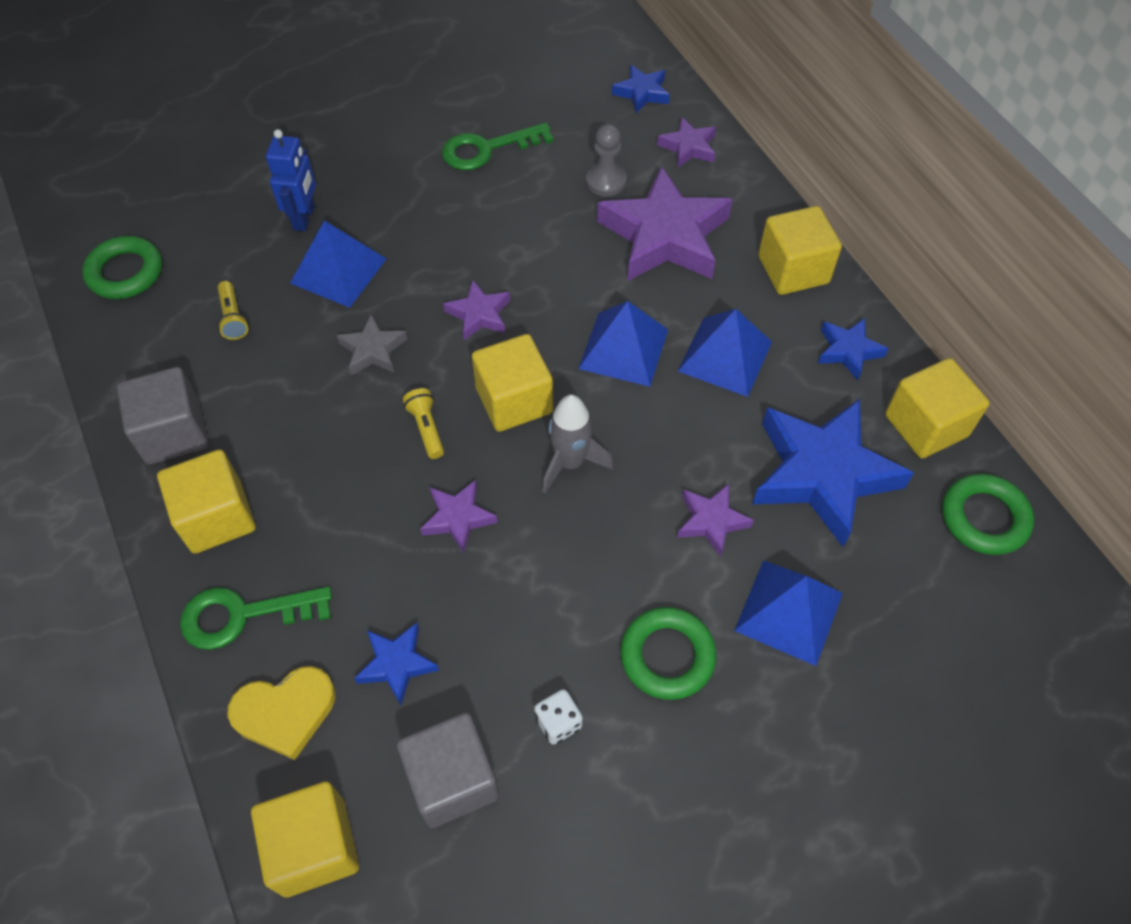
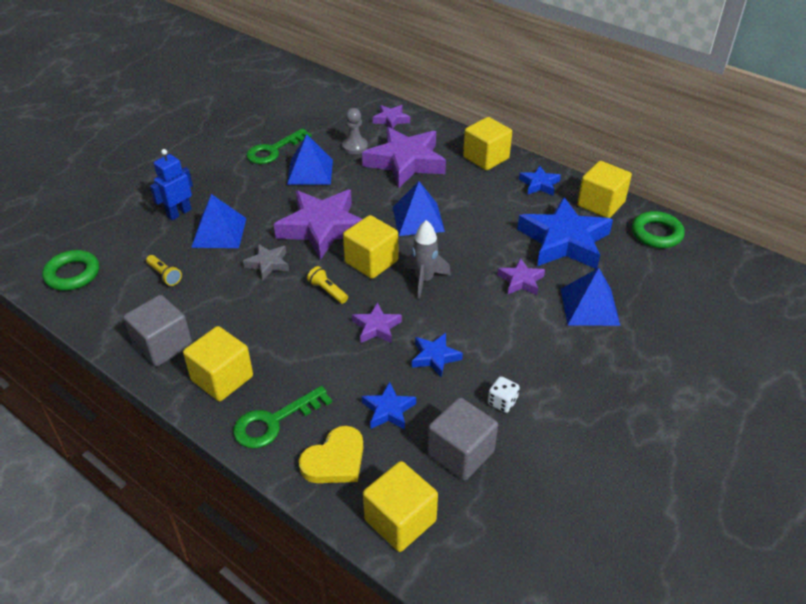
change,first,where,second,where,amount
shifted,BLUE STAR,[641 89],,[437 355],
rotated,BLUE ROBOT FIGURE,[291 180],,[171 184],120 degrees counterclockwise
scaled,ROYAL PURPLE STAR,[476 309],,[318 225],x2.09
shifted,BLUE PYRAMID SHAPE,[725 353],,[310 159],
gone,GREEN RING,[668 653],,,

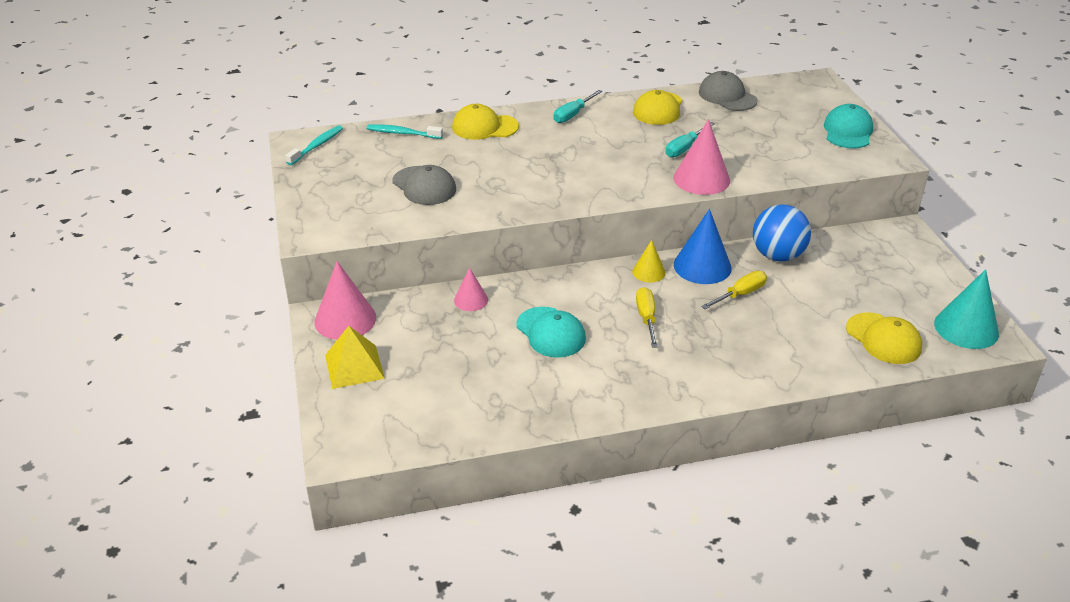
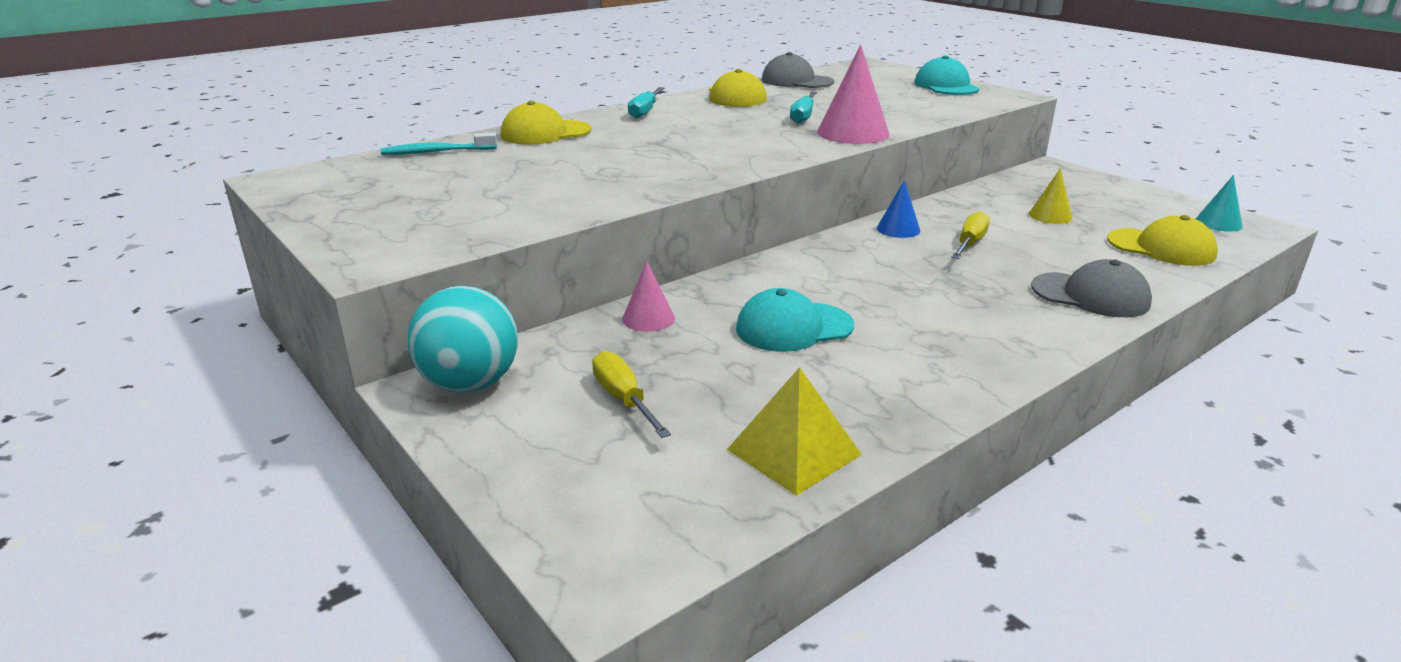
change,first,where,second,where,amount
gone,TEAL TOOTH BRUSH,[314 145],,,
shifted,GREY BASEBALL CAP,[424 185],,[1091 288],
gone,BLUE PLAY BALL,[782 232],,,
scaled,BLUE CONE,[703 246],,[898 209],x0.57
shifted,GOLDEN CONE,[649 261],,[1051 196],
swapped,ROSY CONE,[345 300],TEAL PLAY BALL,[463 339],
scaled,TEAL CONE,[966 309],,[1219 203],x0.57
shifted,GOLDEN HAND SCREWDRIVER,[647 317],,[631 394],
rotated,TEAL BASEBALL CAP,[551 332],,[795 320],135 degrees clockwise
shifted,GOLDEN PYRAMID SHAPE,[355 357],,[794 431],

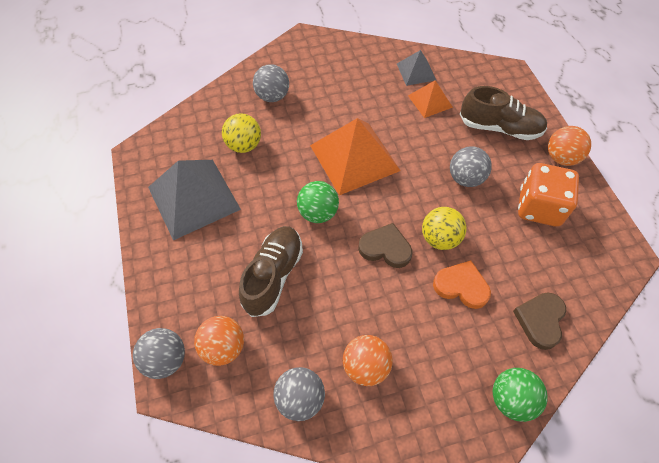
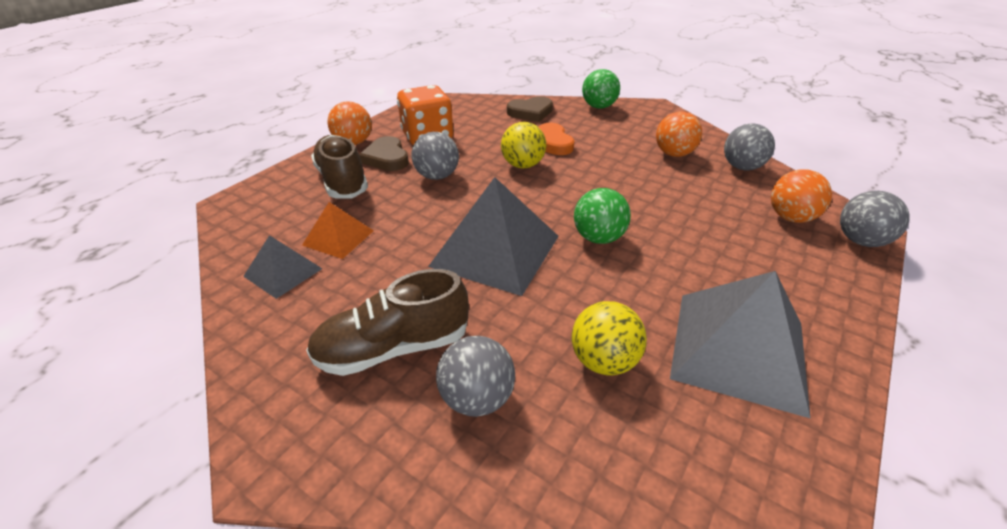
change,first,where,second,where,amount
repainted,ORANGE-COLOURED PYRAMID SHAPE,[355 156],GREY PYRAMID SHAPE,[493 236],
shifted,DARK BROWN HEART,[385 245],,[384 153],
shifted,DARK BROWN LACE-UP SHOE,[271 271],,[387 322],

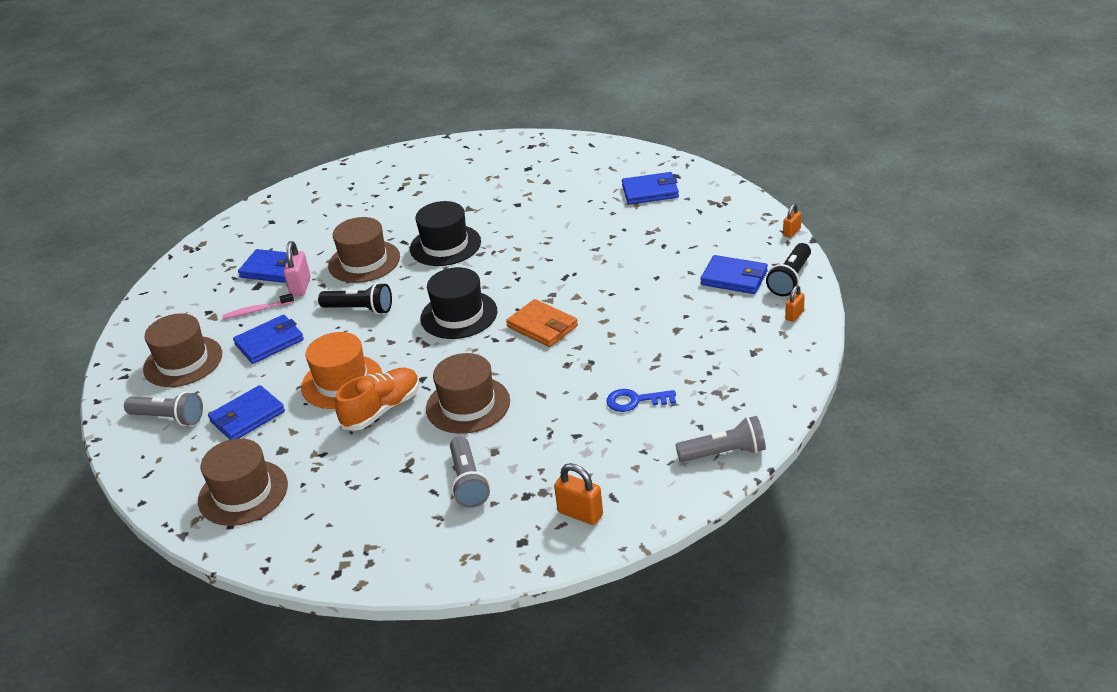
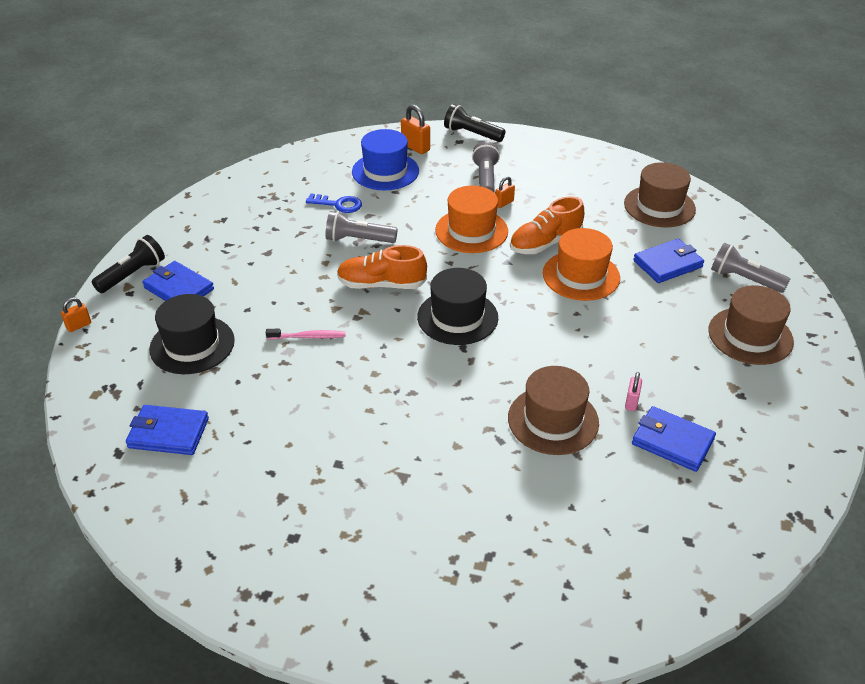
change,first,where,second,where,amount
shifted,EBONY HAT,[445 233],,[192 334],
scaled,ROSY PADLOCK,[297 268],,[633 391],x0.61
shifted,EBONY FLASHLIGHT,[355 299],,[475 123],
shifted,ORANGE-COLOURED PADLOCK,[795 303],,[505 192],
shifted,ROSY TOOTH BRUSH,[258 306],,[306 334],
swapped,ORANGE-COLOURED BILLFOLD,[542 323],ORANGE-COLOURED LACE-UP SHOE,[382 267],
gone,BLUE BILLFOLD,[268 339],,,
repainted,DARK BROWN HAT,[468 393],ORANGE-COLOURED HAT,[471 219],
shifted,GREY FLASHLIGHT,[720 439],,[362 227],
new,,,BLUE HAT,[385 159],

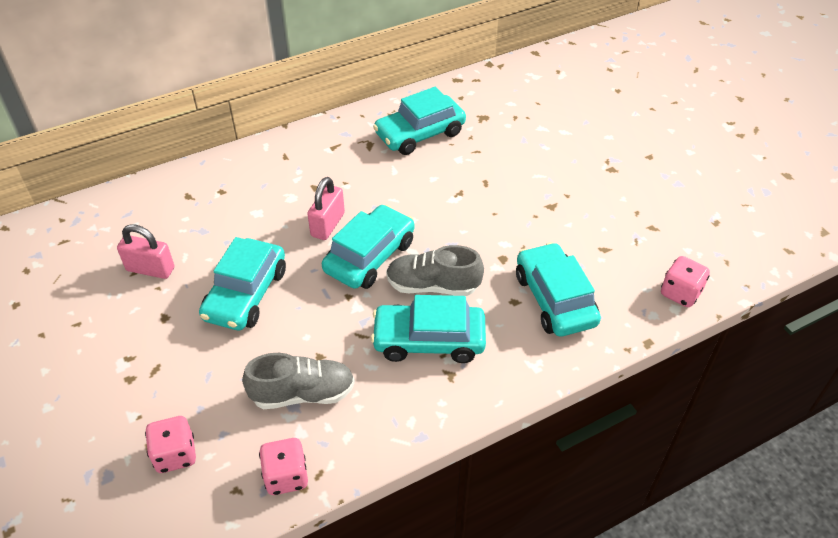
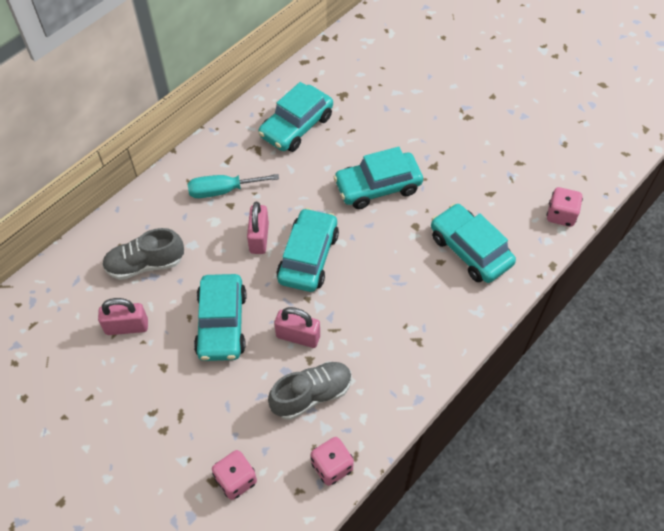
change,first,where,second,where,amount
shifted,GREY LACE-UP SHOE,[435 270],,[143 254],
shifted,TEAL CAR,[428 329],,[378 178],
new,,,TEAL HAND SCREWDRIVER,[233 186],
new,,,ROSY PADLOCK,[297 327],

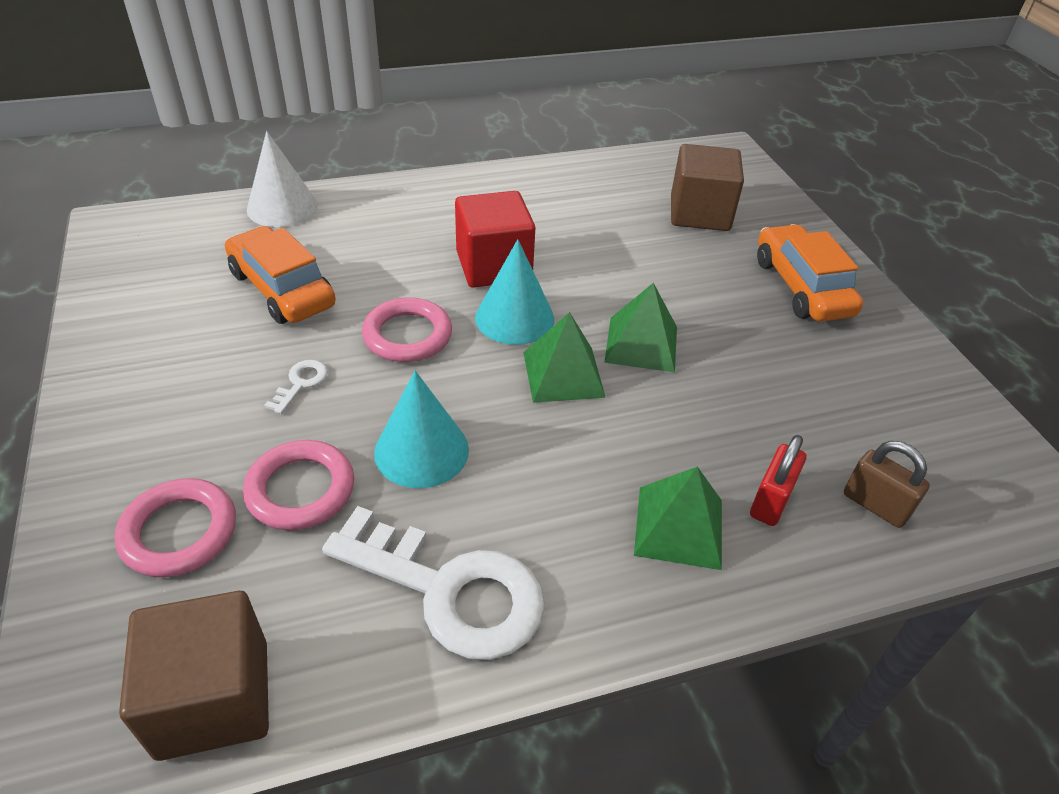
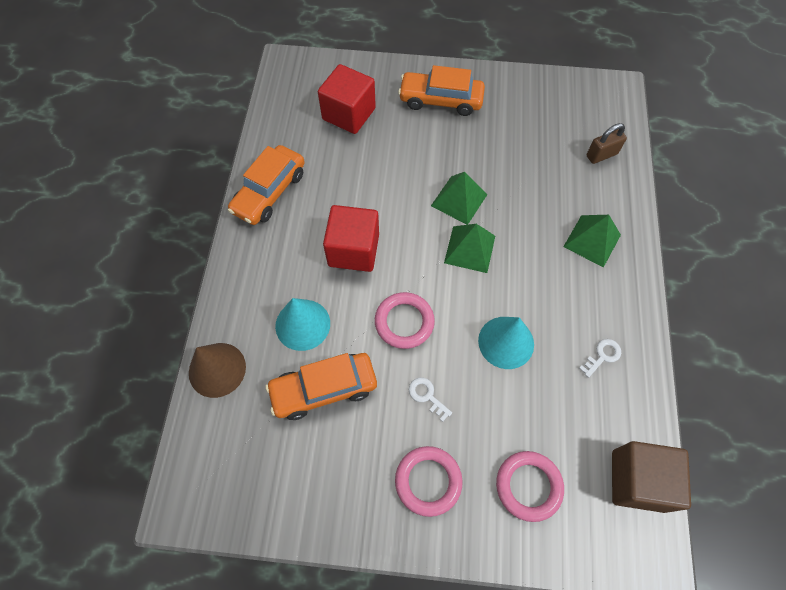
change,first,where,second,where,amount
repainted,PURE WHITE CONE,[282 179],DARK BROWN CONE,[217 370],
repainted,DARK BROWN CUBE,[707 187],SCARLET CUBE,[347 99],
shifted,TEAL CONE,[514 292],,[302 324],
gone,SCARLET PADLOCK,[778 480],,,
shifted,ROSY RING,[298 485],,[428 481],
scaled,PURE WHITE DOOR KEY,[433 583],,[600 358],x0.41
new,,,ORANGE-COLOURED CAR,[266 185],

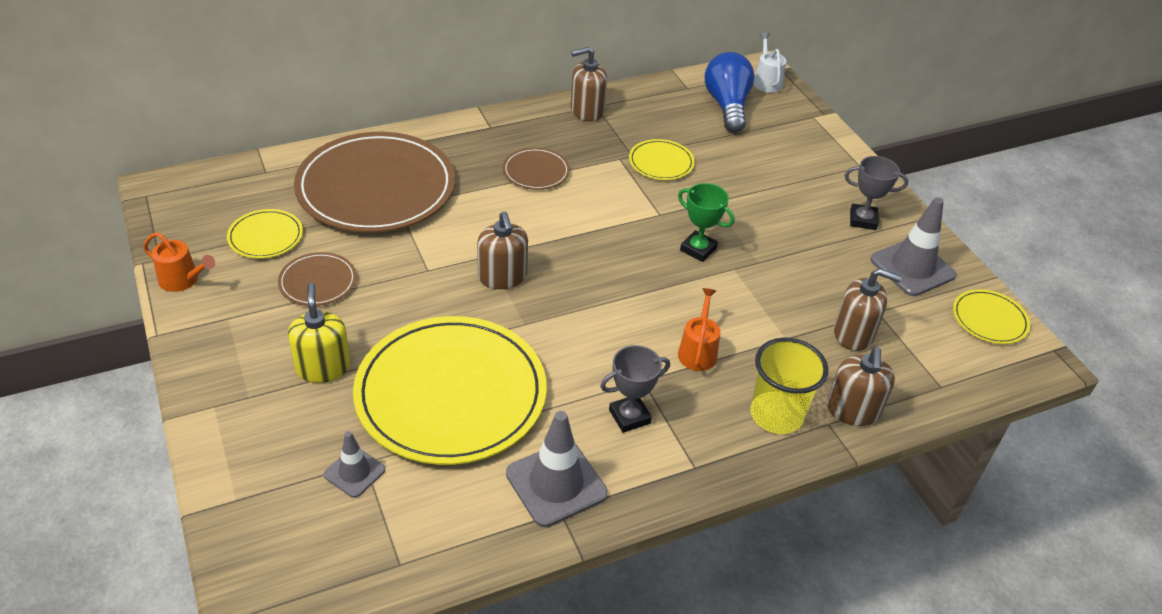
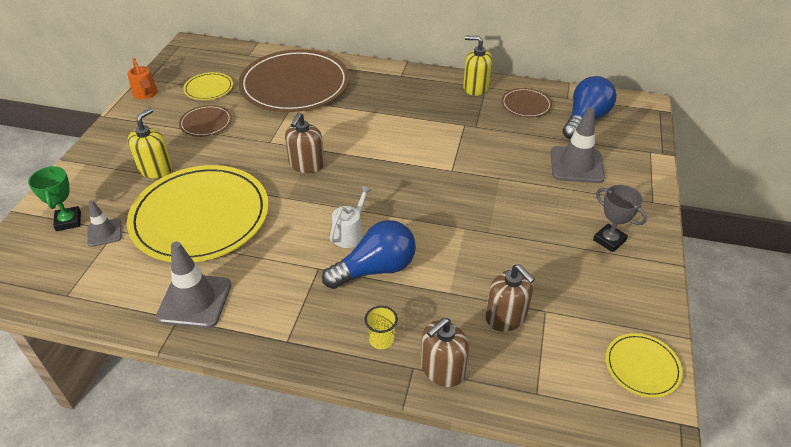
change,first,where,second,where,amount
shifted,PURE WHITE WATERING CAN,[769 62],,[351 216],
repainted,DARK BROWN SOAP PUMP,[589 84],GOLDEN SOAP PUMP,[477 66],
gone,GOLDEN DINNER PLATE,[662 159],,,
shifted,DARK BROWN DINNER PLATE,[536 169],,[526 103],
shifted,GREEN AWARD CUP,[706 222],,[54 198],
shifted,GREY SAFETY CONE,[913 246],,[578 145],
swapped,ORANGE-COLOURED WATERING CAN,[699 329],BLUE LIGHTBULB,[369 254],
scaled,GOLDEN BEAKER,[789 386],,[381 327],x0.54
gone,GREY AWARD CUP,[635 389],,,

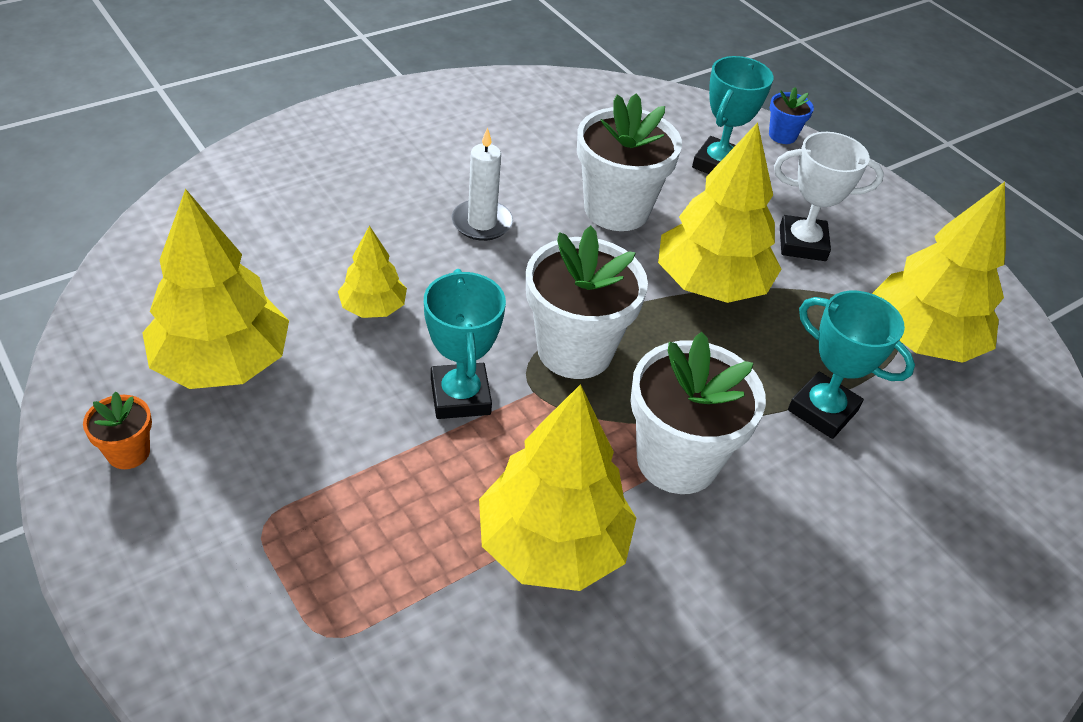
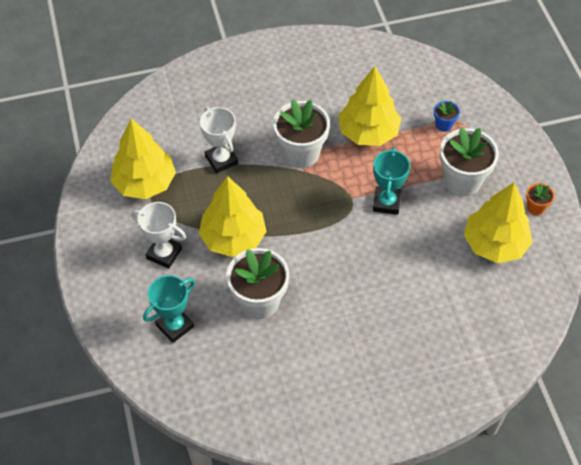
change,first,where,second,where,amount
shifted,BLUE POTTED PLANT,[791 115],,[447 116],
gone,PURE WHITE CANDLE,[482 184],,,
gone,GOLDEN TOY TREE,[372 272],,,
shifted,PURE WHITE POTTED PLANT,[587 302],,[469 161],
repainted,TEAL AWARD CUP,[851 365],PURE WHITE AWARD CUP,[219 140],

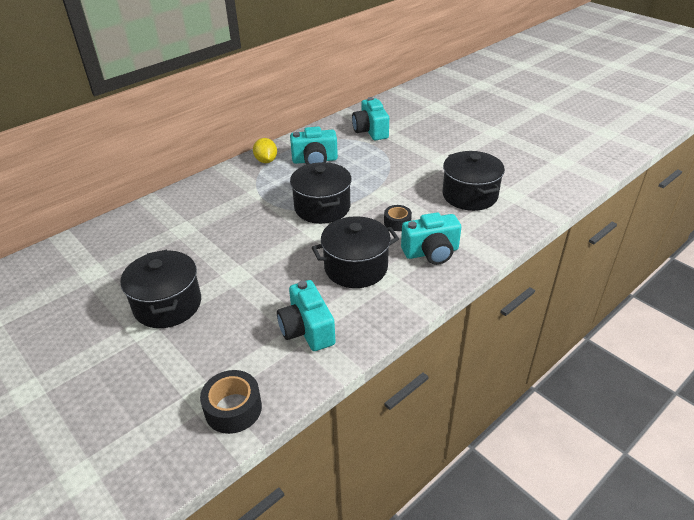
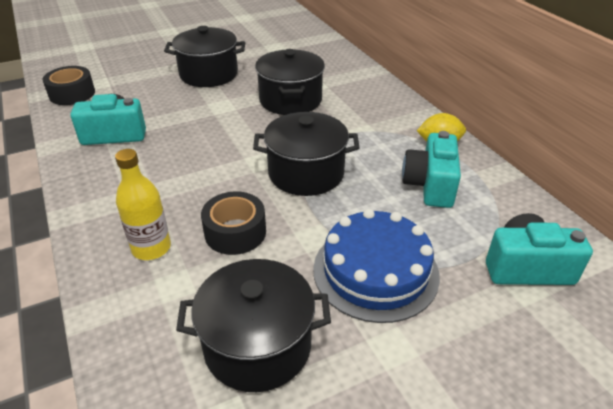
change,first,where,second,where,amount
scaled,EBONY TAPE,[398 218],,[233 223],x1.52
swapped,TEAL COMPACT CAMERA,[431 238],GOLDEN FLASK,[143 204],
shifted,EBONY COOKING POT,[355 252],,[290 82],
new,,,BLUE CAKE,[376 266],

